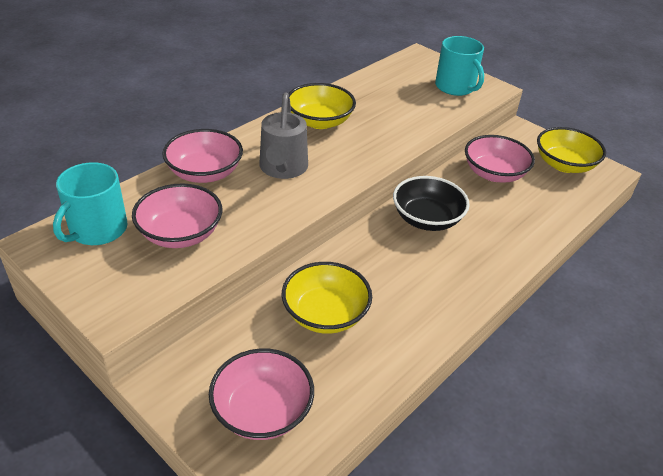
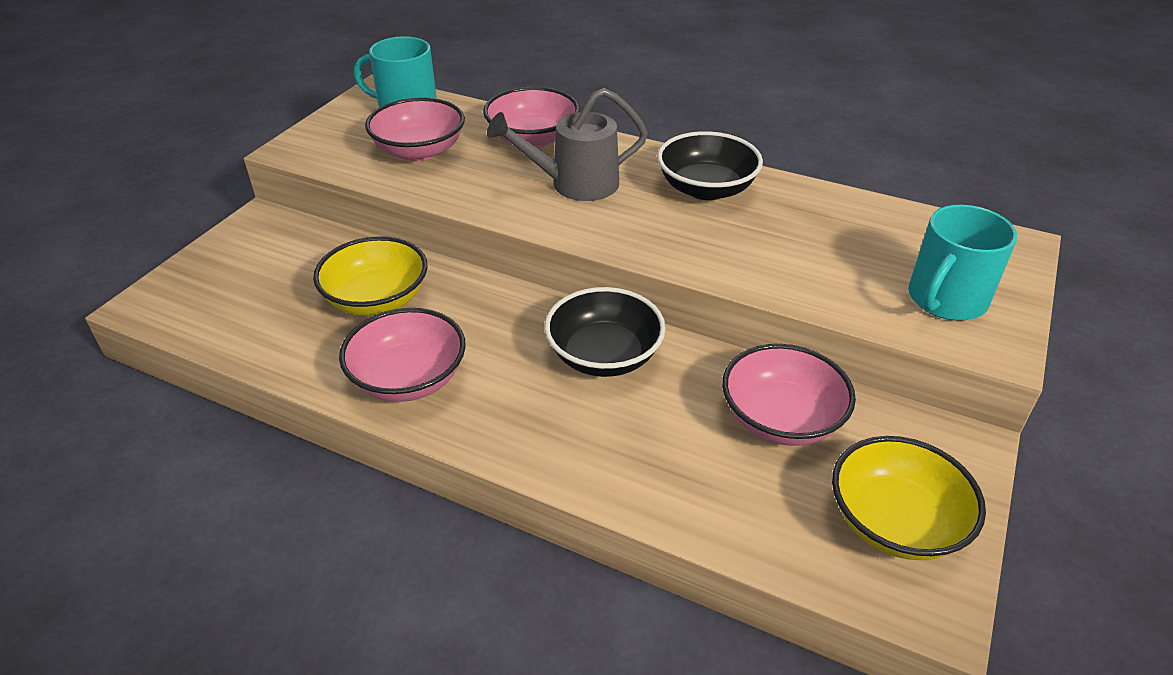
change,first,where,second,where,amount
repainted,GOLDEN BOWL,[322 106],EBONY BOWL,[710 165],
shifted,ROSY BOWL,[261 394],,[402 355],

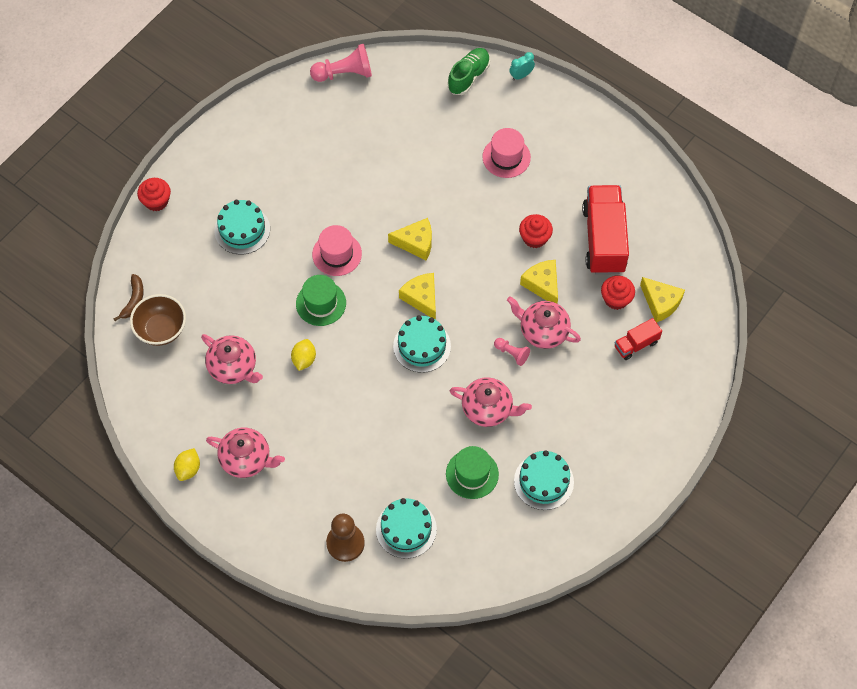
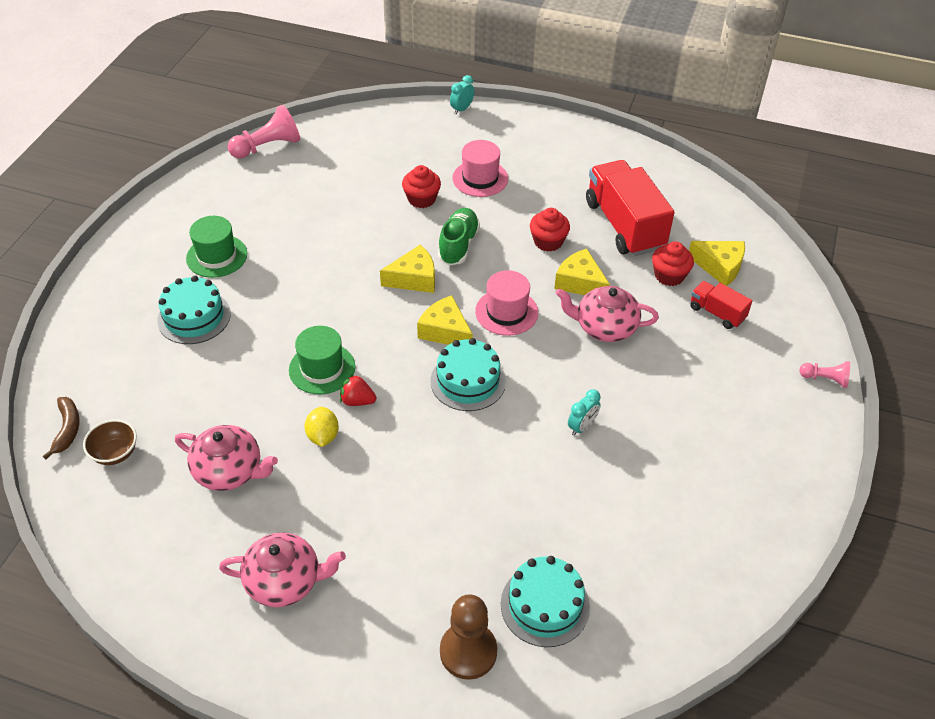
change,first,where,second,where,amount
shifted,GREEN LACE-UP SHOE,[469 71],,[459 236],
shifted,SCARLET CUPCAKE,[154 194],,[421 186],
shifted,ROSY HAT,[337 250],,[506 303],
scaled,DARK BROWN BOWL,[158 320],,[110 442],x0.66
rotated,SCARLET LORRY,[638 339],,[721 305],90 degrees clockwise
shifted,ROSY GAME PAWN,[512 352],,[824 374],
swapped,ROSY CHINA TEAPOT,[491 402],TEAL CLOCK,[584 412],
shifted,GREEN HAT,[472 472],,[216 247],
gone,GOLDEN TOY LEMON,[187 464],,,
gone,TEAL CAKE,[544 480],,,
new,,,SCARLET STRAWBERRY,[358 390],

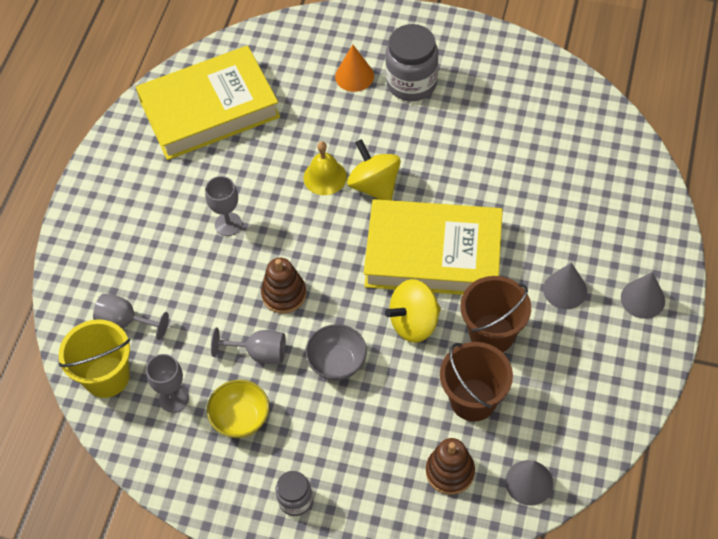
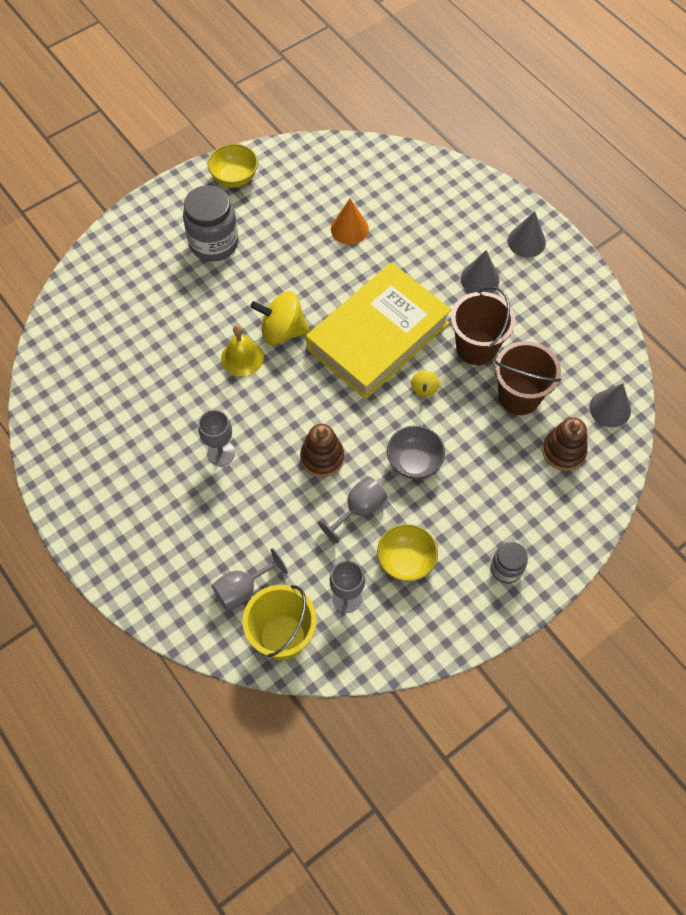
change,first,where,second,where,amount
shifted,ORANGE-COLOURED CONE,[354 68],,[350 221],
gone,GOLDEN HARDCOVER,[208 102],,,
scaled,GOLDEN TOY TOP,[413 311],,[425 383],x0.48
new,,,GOLDEN BOWL,[233 166],

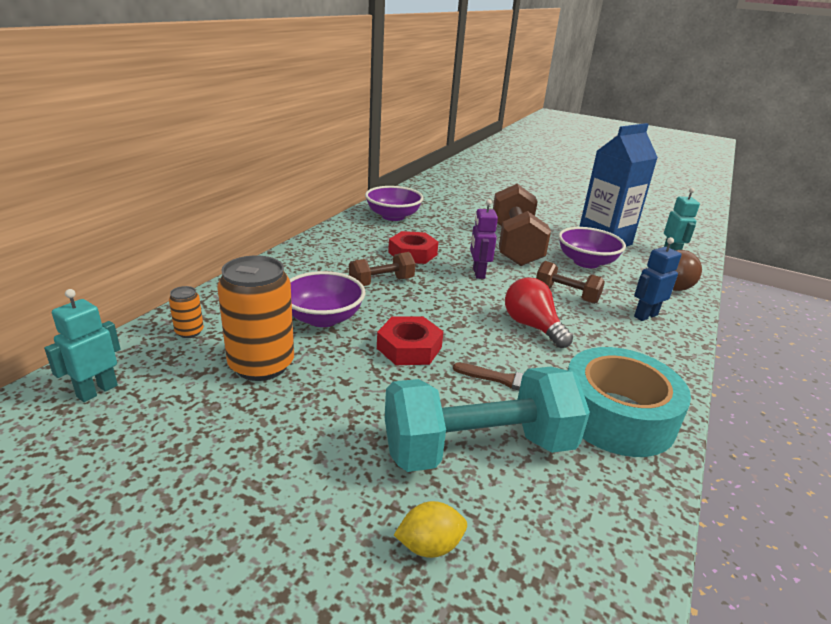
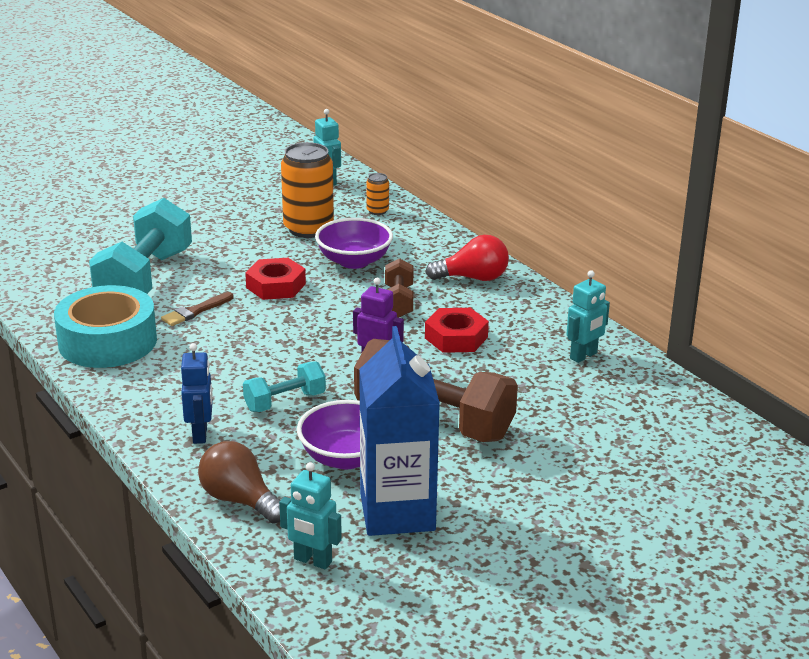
change,first,where,second,where,amount
swapped,ROYAL PURPLE BOWL,[394 203],TEAL ROBOT FIGURE,[588 316],
repainted,DARK BROWN DUMBBELL,[570 282],TEAL DUMBBELL,[284 386],
shifted,SCARLET LIGHTBULB,[539 312],,[467 258],
gone,GOLDEN TOY LEMON,[430 529],,,

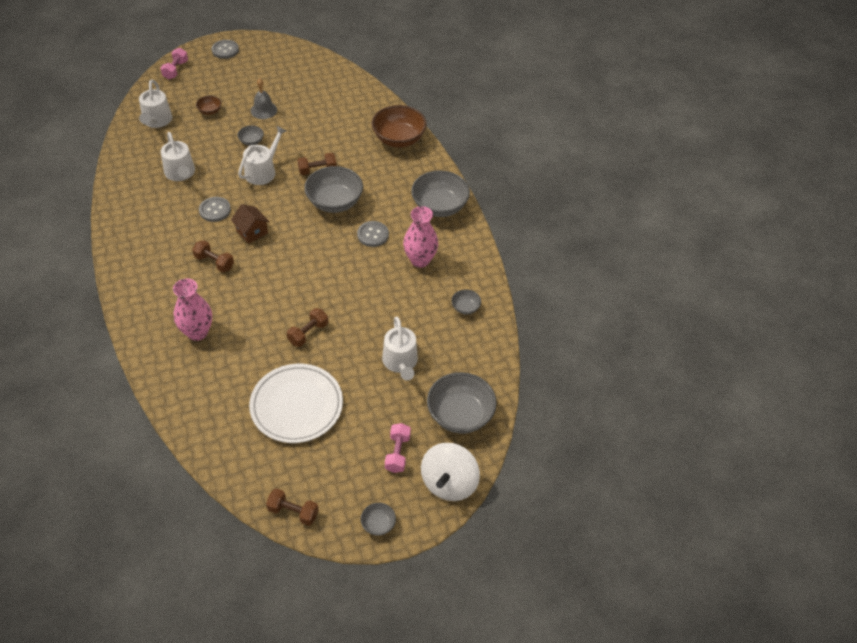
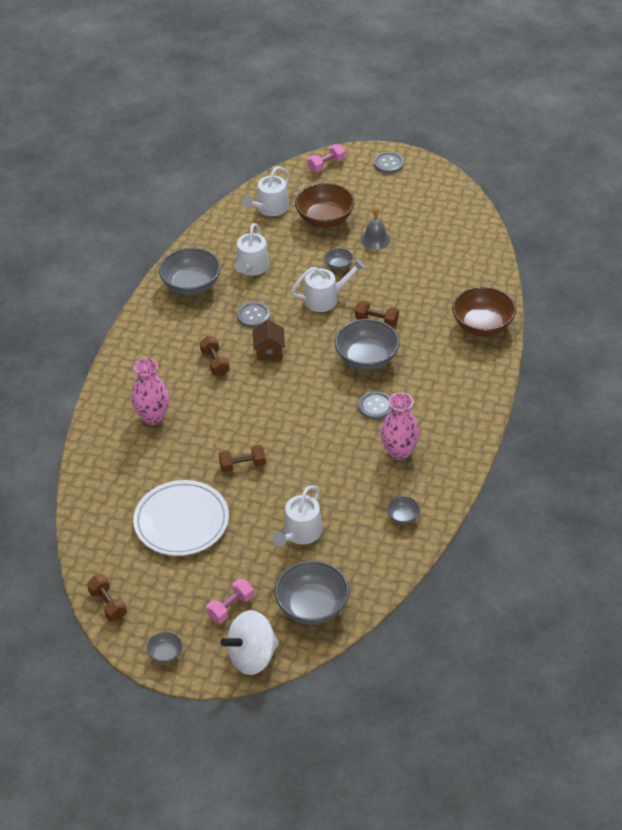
change,first,where,second,where,amount
scaled,DARK BROWN BOWL,[208 105],,[325 205],x2.12
shifted,GREY BOWL,[440 194],,[190 271],

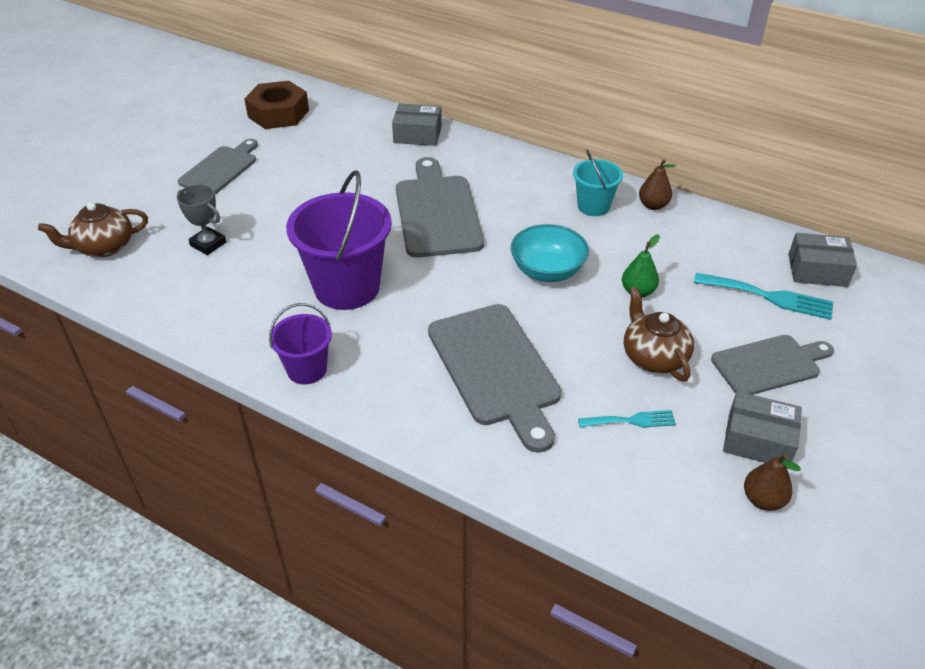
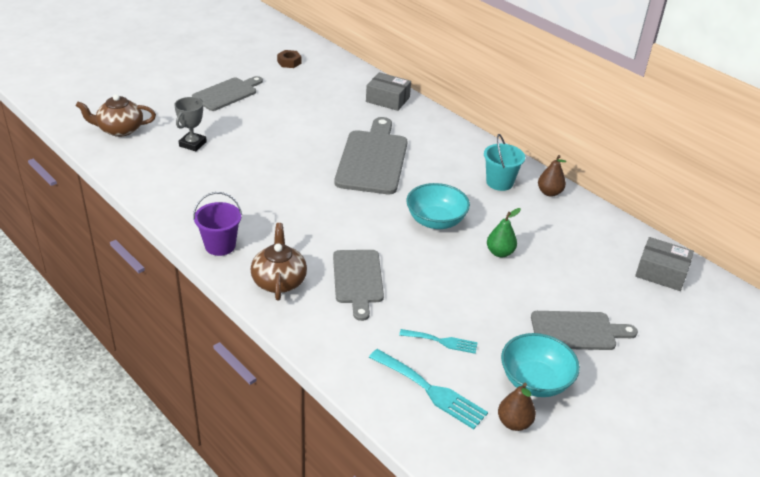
change,first,where,second,where,amount
scaled,DARK BROWN NUT,[276 105],,[289 59],x0.50
gone,ROYAL PURPLE SAND BUCKET,[339 240],,,
rotated,GREY AWARD CUP,[201 219],,[190 124],60 degrees clockwise
shifted,TEAL DINNER FORK,[763 296],,[428 389],
shifted,DARK BROWN CHINA TEAPOT,[659 334],,[279 261],
scaled,GREY BREAD BOARD,[494 378],,[358 285],x0.65
swapped,GREY BOX,[762 430],TEAL BOWL,[540 365],

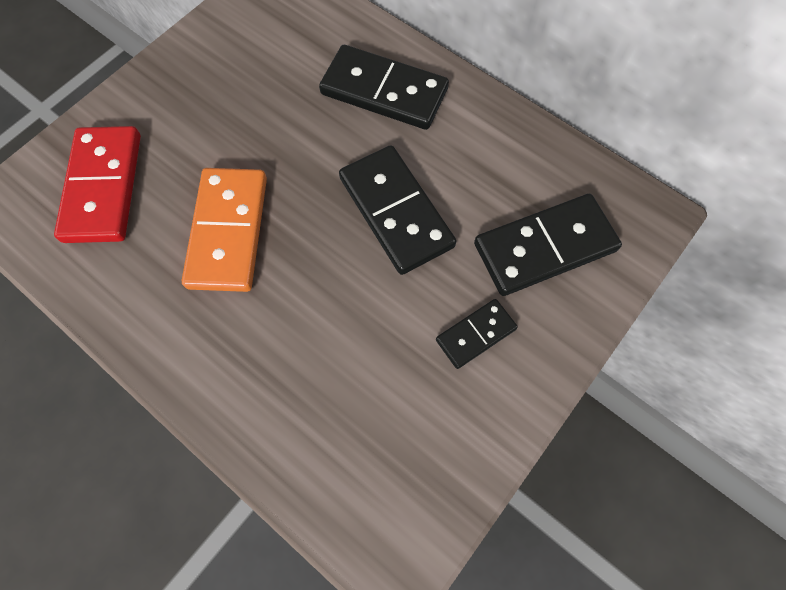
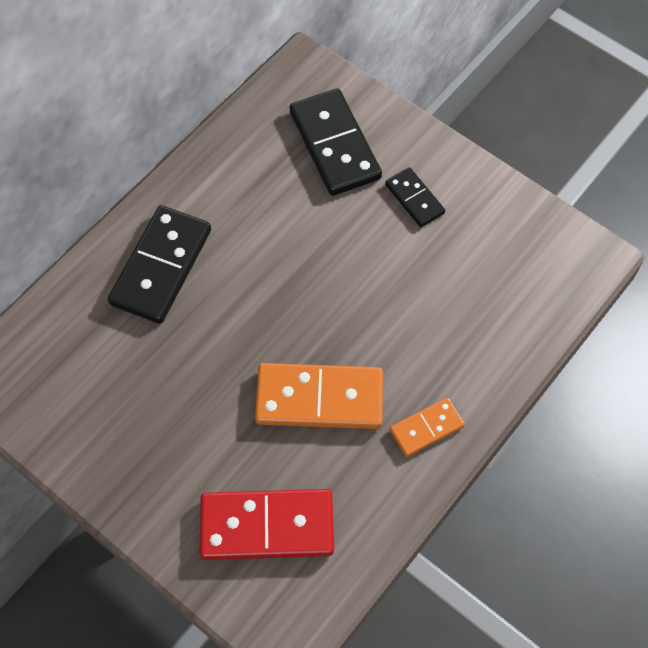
change,first,where,second,where,amount
gone,EBONY DOMINO PIECE,[397 210],,,
new,,,ORANGE-COLOURED DOMINO PIECE,[427 427],

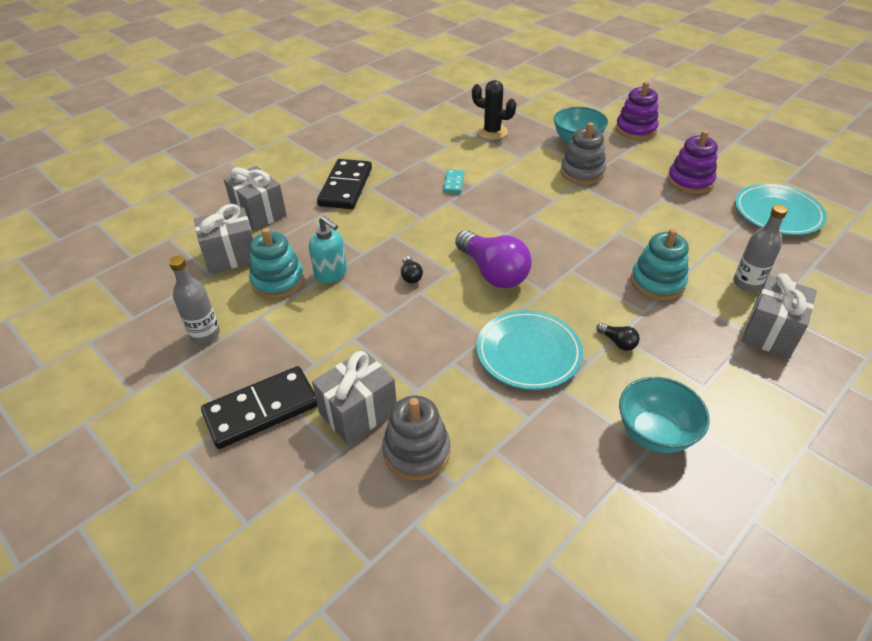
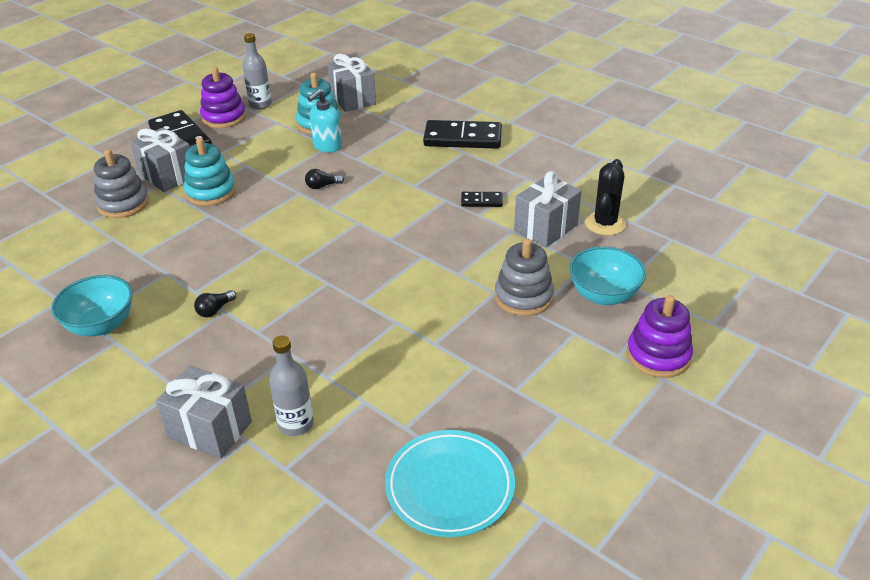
change,first,where,second,where,amount
shifted,ROYAL PURPLE STACKING RINGS,[692 162],,[223 97],
shifted,GREY GIFT,[255 198],,[547 209],
repainted,TEAL DOMINO PIECE,[453 181],EBONY DOMINO PIECE,[482 199],
shifted,TEAL STACKING RINGS,[660 264],,[210 172],
gone,ROYAL PURPLE LIGHTBULB,[493 259],,,
gone,TEAL DINNER PLATE,[529 350],,,

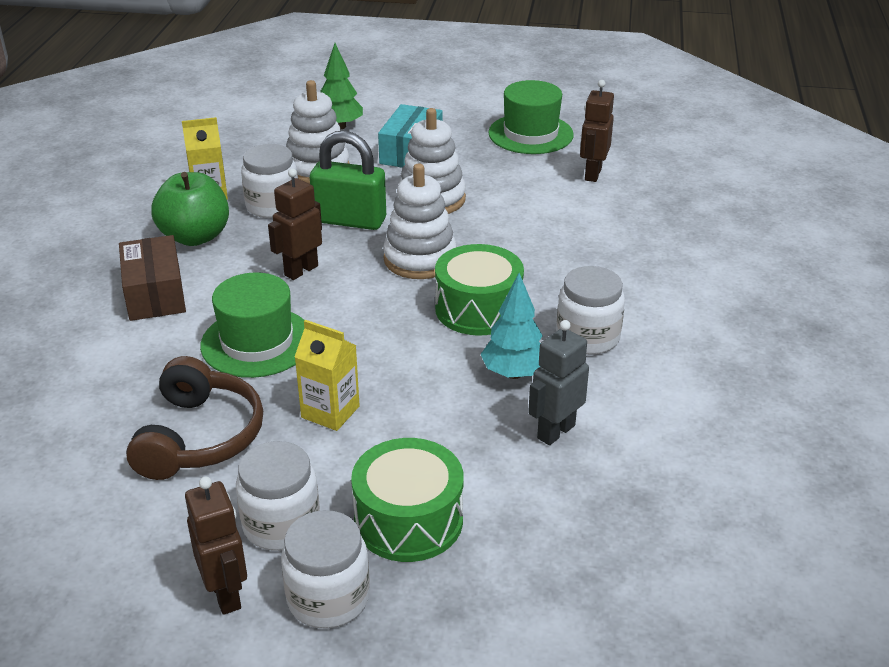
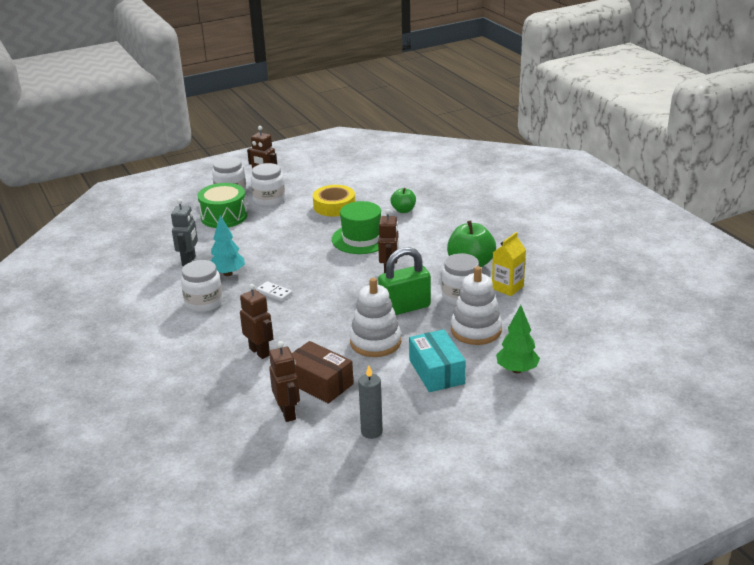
change,first,where,second,where,amount
swapped,GREEN HAT,[531 117],GREY CANDLE,[370 402],
gone,PURE WHITE STACKING RINGS,[420 221],,,
shifted,DARK BROWN BOX,[152 278],,[323 372],
swapped,GREEN SNARE DRUM,[479 289],PURE WHITE DOMINO PIECE,[274 291],
gone,GOLDEN MILK CARTON,[327 375],,,
swapped,DARK BROWN OVER-EAR HEADPHONES,[194 418],GOLDEN TAPE,[334 201],
new,,,GREEN APPLE,[403 200],
new,,,DARK BROWN ROBOT FIGURE,[256 321],

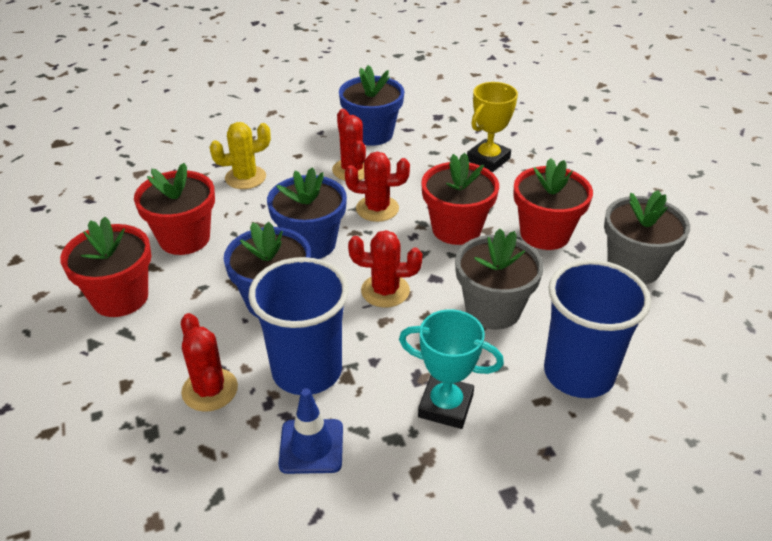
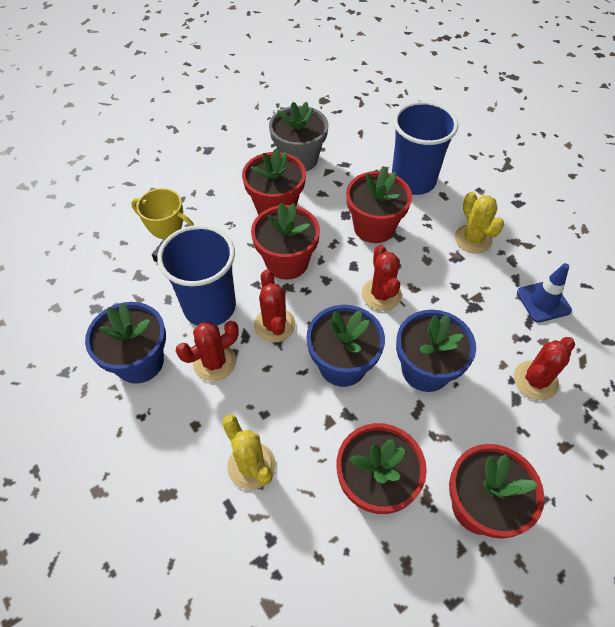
change,first,where,second,where,amount
repainted,GREY POTTED PLANT,[499 279],SCARLET POTTED PLANT,[379 205],
shifted,BLUE BEAKER,[298 326],,[196 275],
swapped,TEAL AWARD CUP,[451 369],GOLDEN SAGUARO CACTUS,[479 223],

